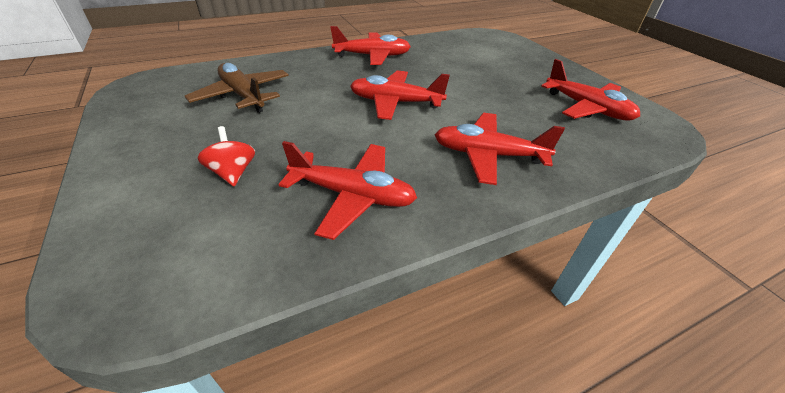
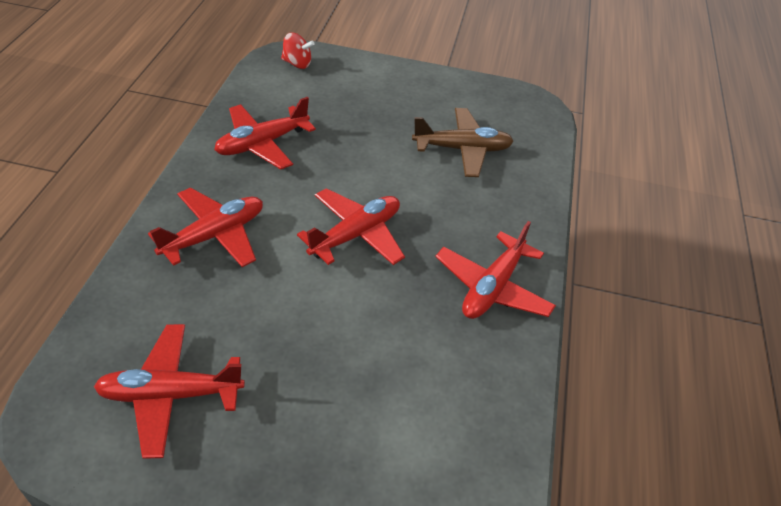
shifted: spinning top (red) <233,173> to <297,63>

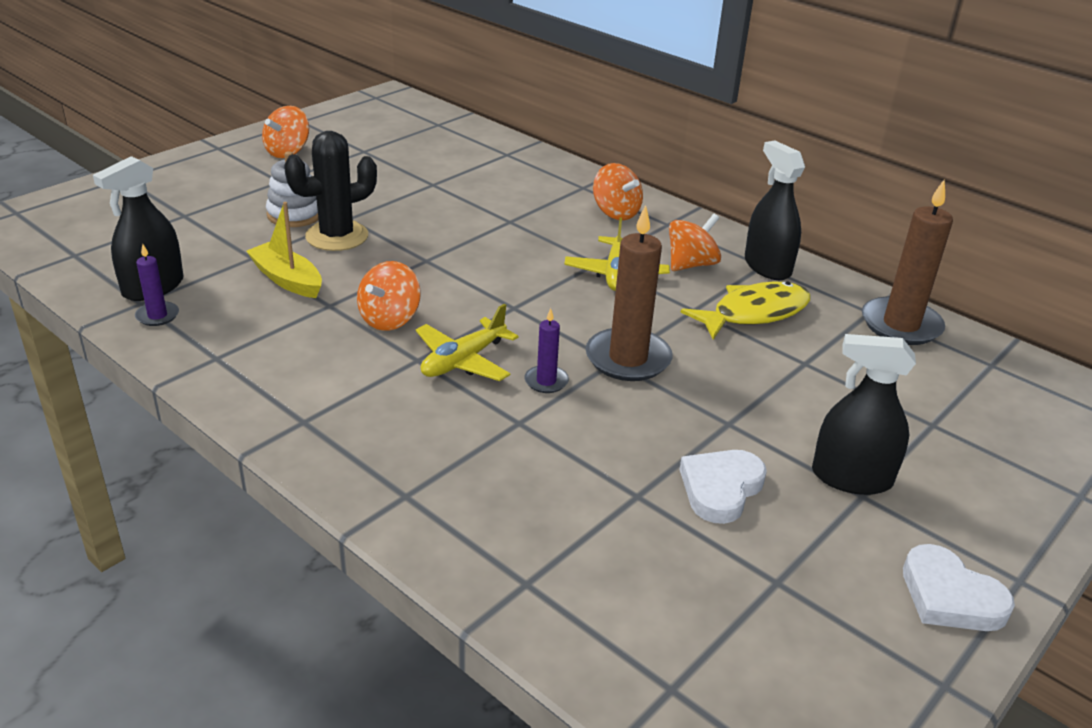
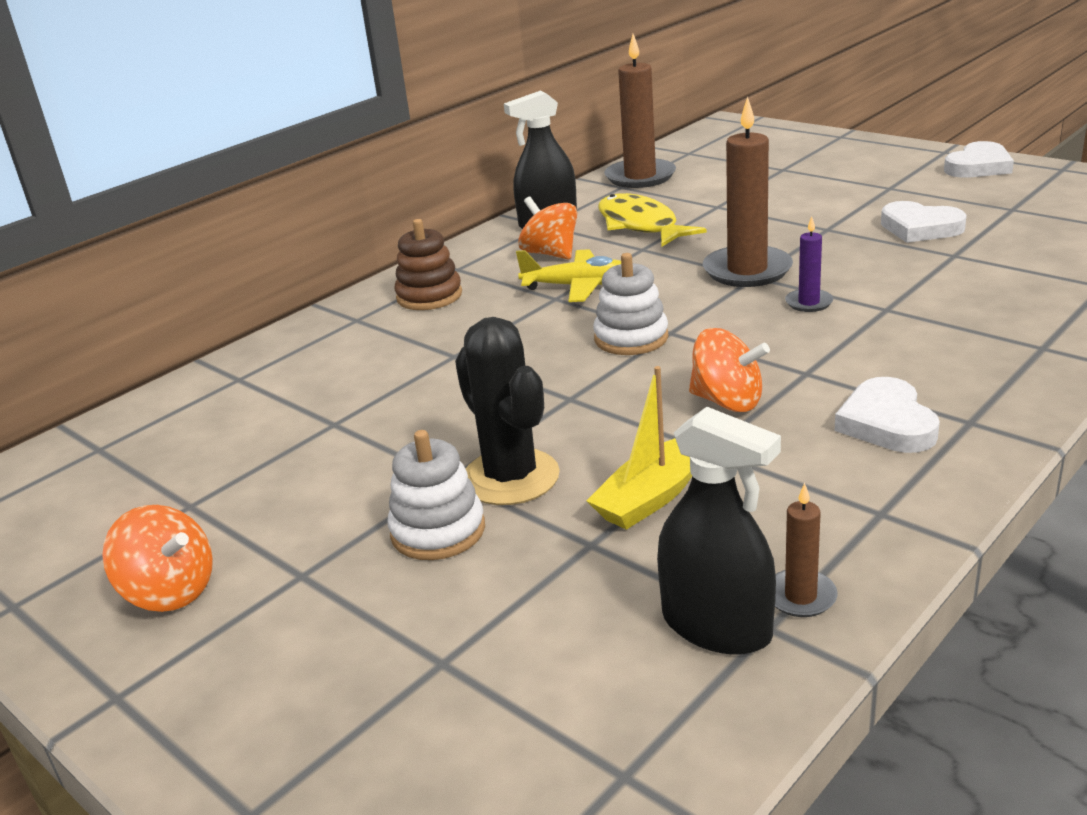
gone: plane (yellow) <463,361>; spray bottle (black) <851,478>
new: stacking toy (white) <631,338>; heart (white) <887,423>
swapped: spinning top (orange) <615,212> to stacking toy (brown) <429,296>
repainted: candle (purple) <157,316> to candle (brown) <800,596>

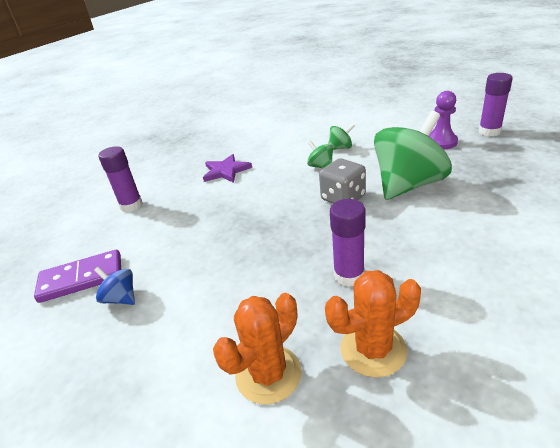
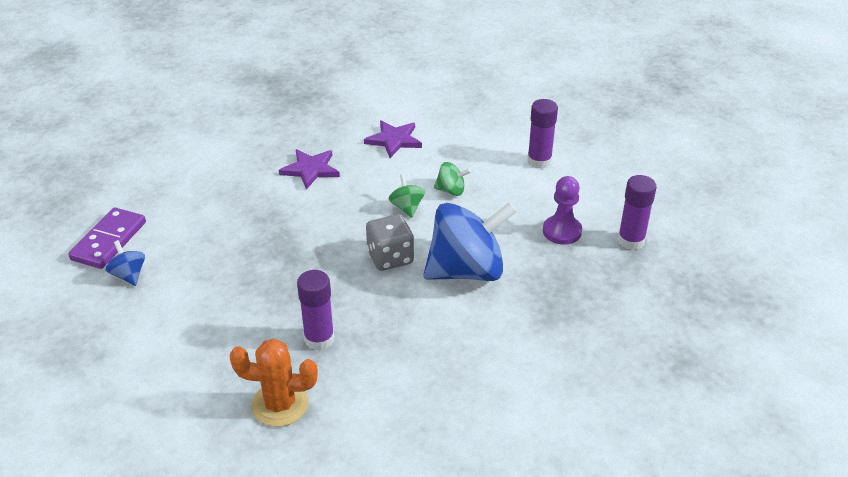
gone: cactus (orange) <268,374>
new: star (purple) <394,140>
shifted: glue stick (purple) <131,205> to <539,161>
repainted: spinning top (green) <408,185> to spinning top (blue) <467,271>
rotated: domino (purple) <81,278> = <109,241> 75 degrees counterclockwise

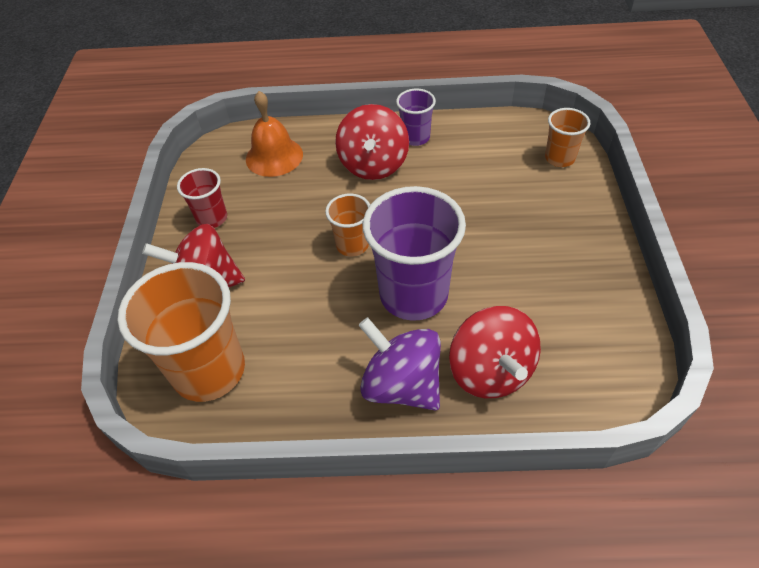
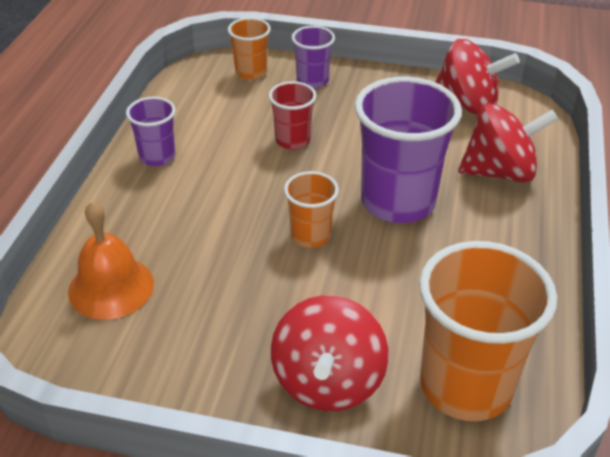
gone: spinning top (purple) <401,384>
new: cup (purple) <312,81>
shifted: cup (red) <212,218> to <292,140>; spinning top (red) <373,165> to <467,105>

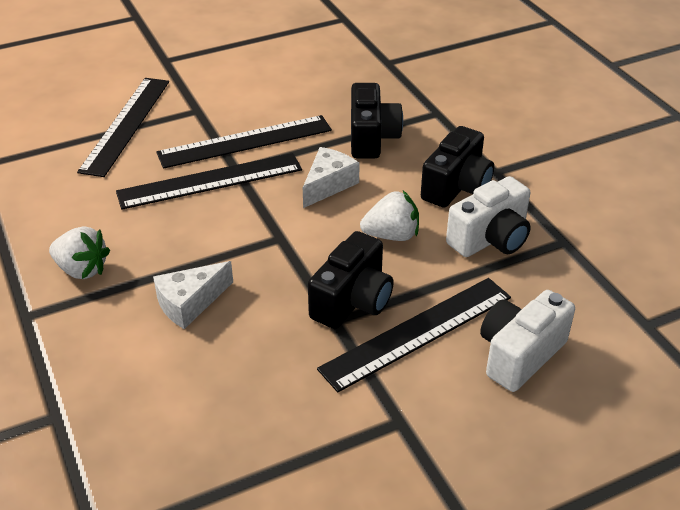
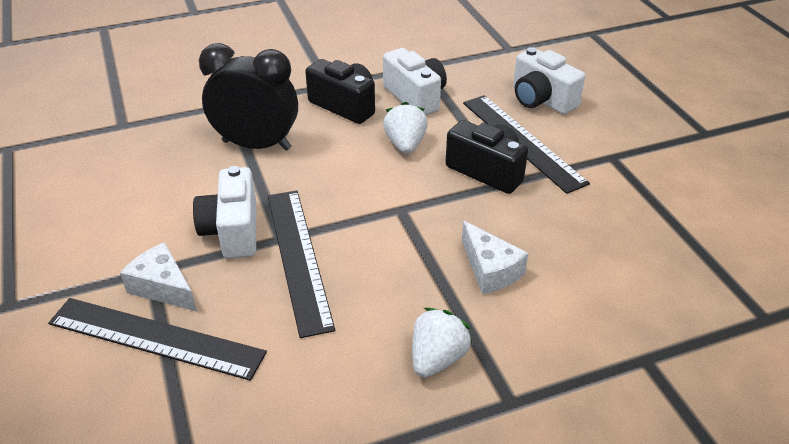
shifted: cheese (white) <328,184> to <163,287>
swapped: ruler (black) <245,142> to camera (white) <233,231>; camera (black) <371,138> to clock (black) <256,145>

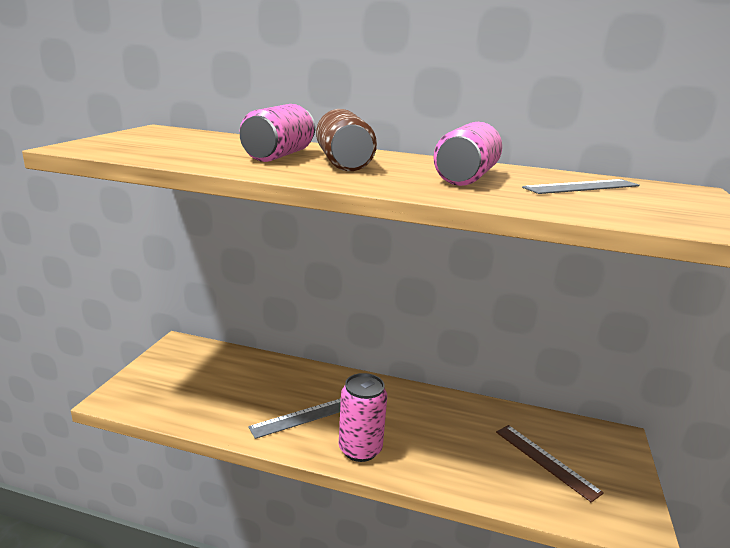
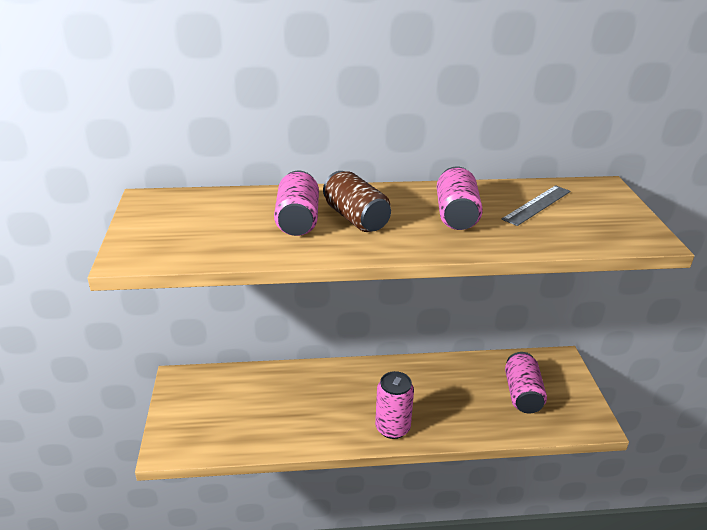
gone: ruler (grey) <302,417>
swapped: ruler (brown) <546,461> to can (pink) <522,394>

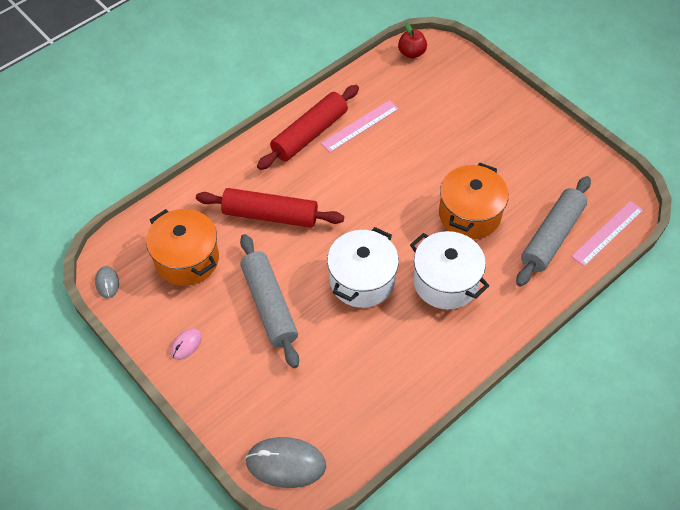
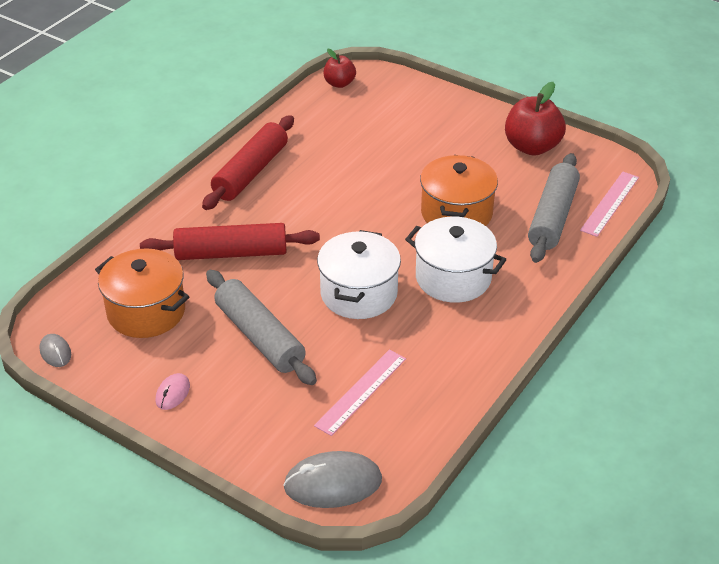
new: apple (red) <532,147>
shifted: ruler (pink) <360,126> to <361,391>

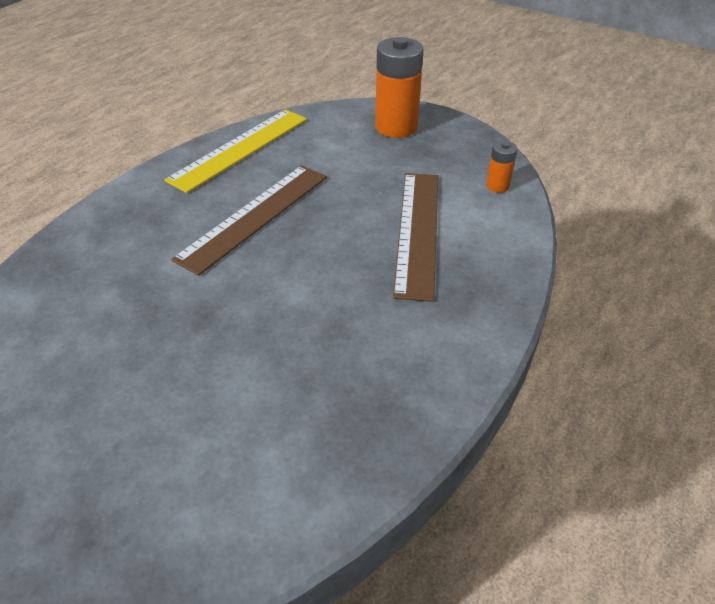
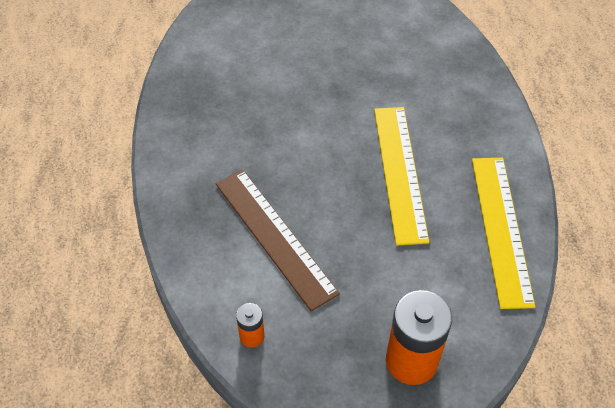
repainted: ruler (brown) <255,216> to ruler (yellow) <400,173>

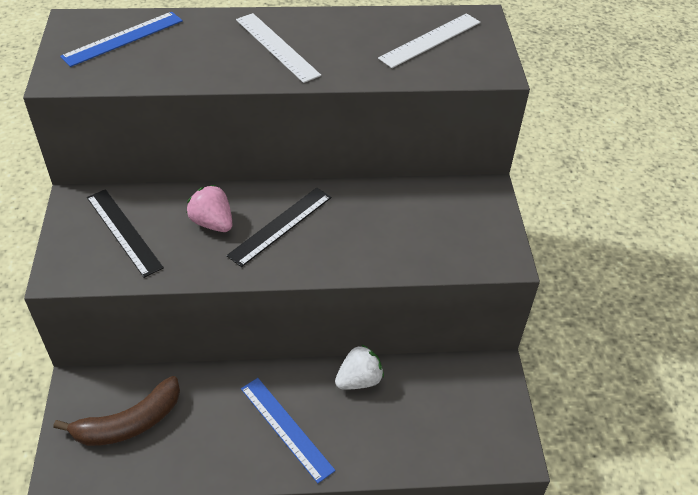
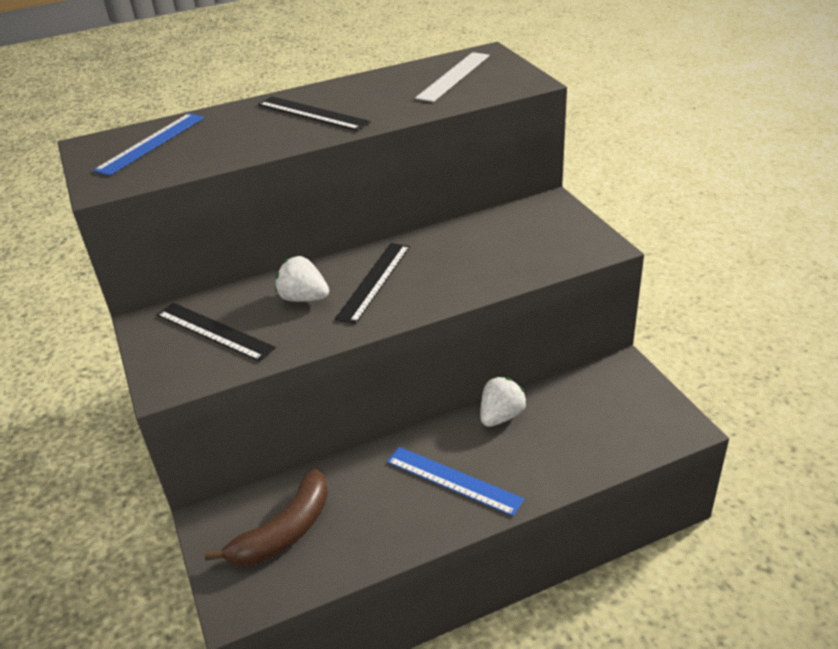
repainted: strawberry (pink) <212,223> to strawberry (white) <304,298>; ruler (white) <276,47> to ruler (black) <312,113>

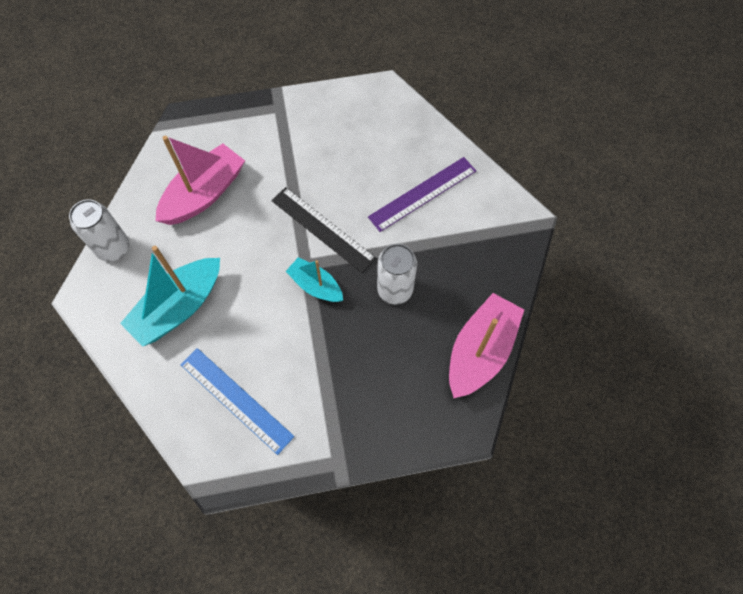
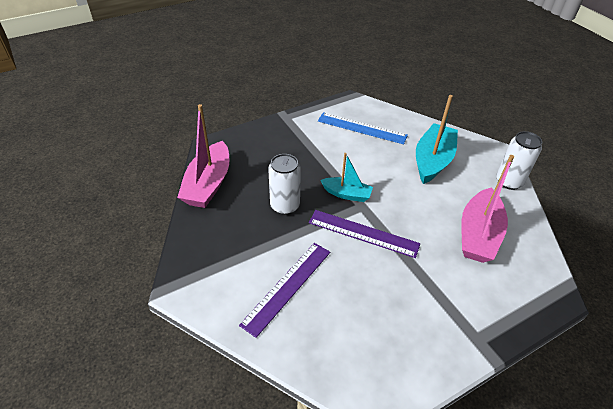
repainted: ruler (black) <322,229> to ruler (purple) <363,233>

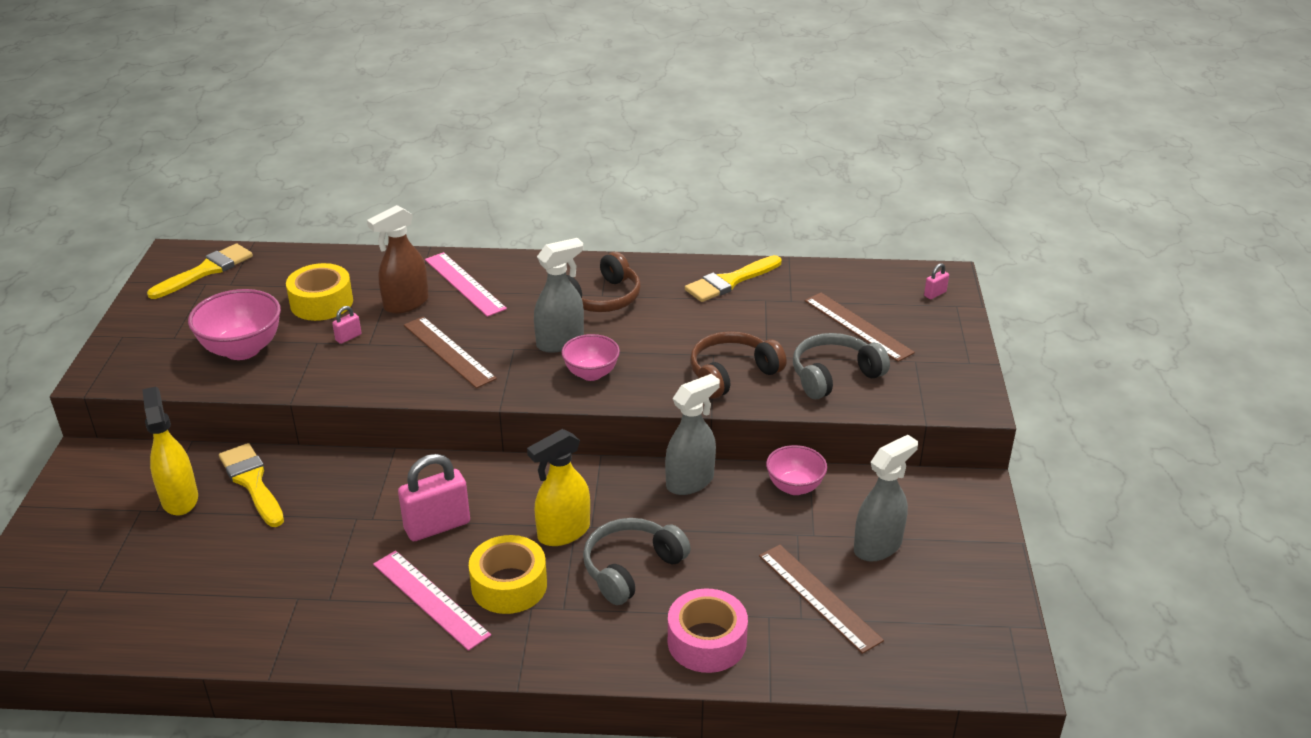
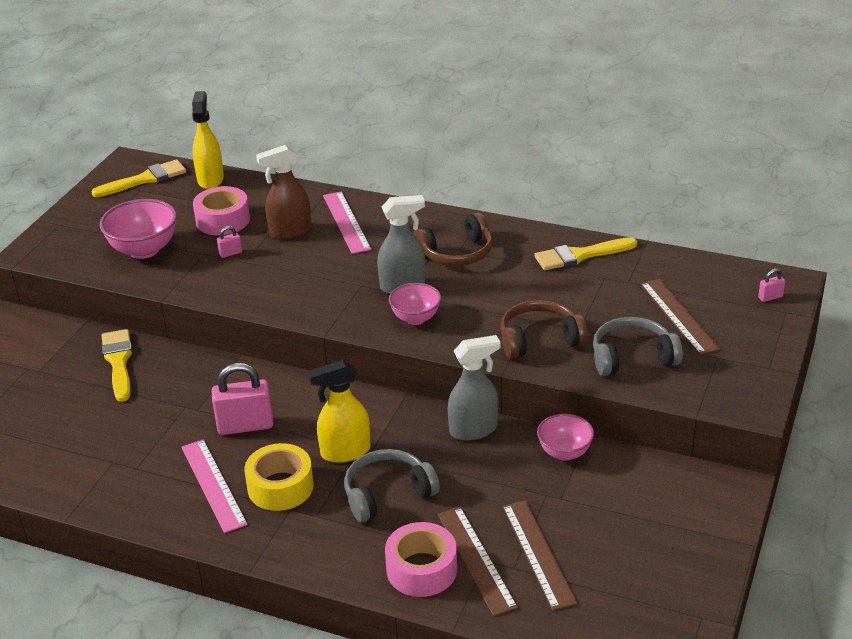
gone: spray bottle (grey) <878,546>
shifted: spray bottle (yellow) <179,499> to <210,179>; ruler (brown) <449,351> to <476,559>
repainted: tape (yellow) <321,302> to tape (pink) <223,220>

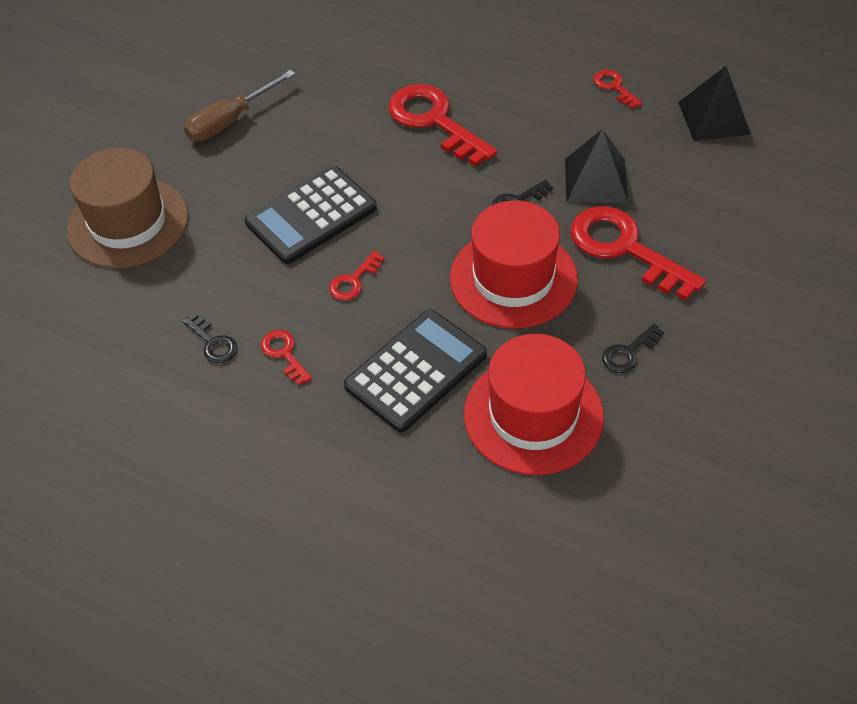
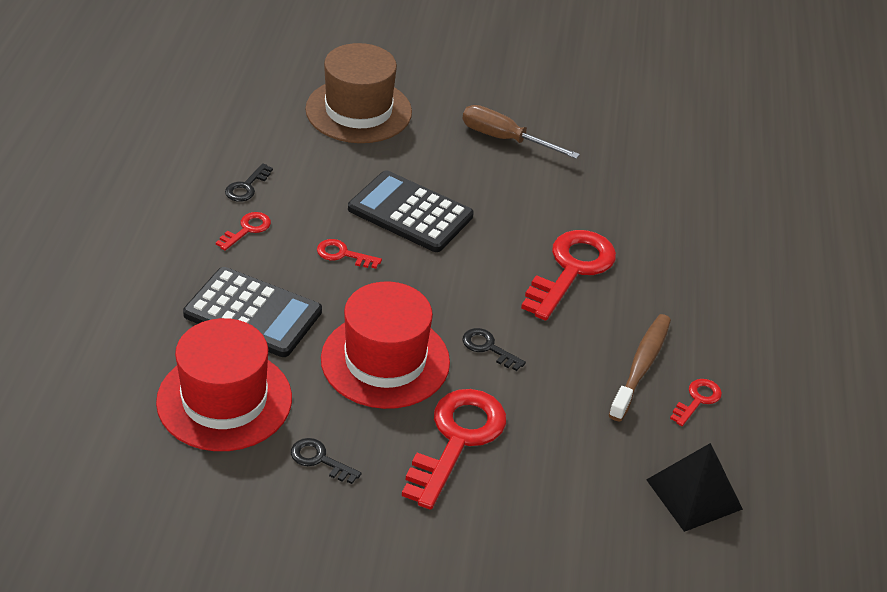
gone: pyramid (black) <596,180>
new: toothbrush (brown) <641,366>

